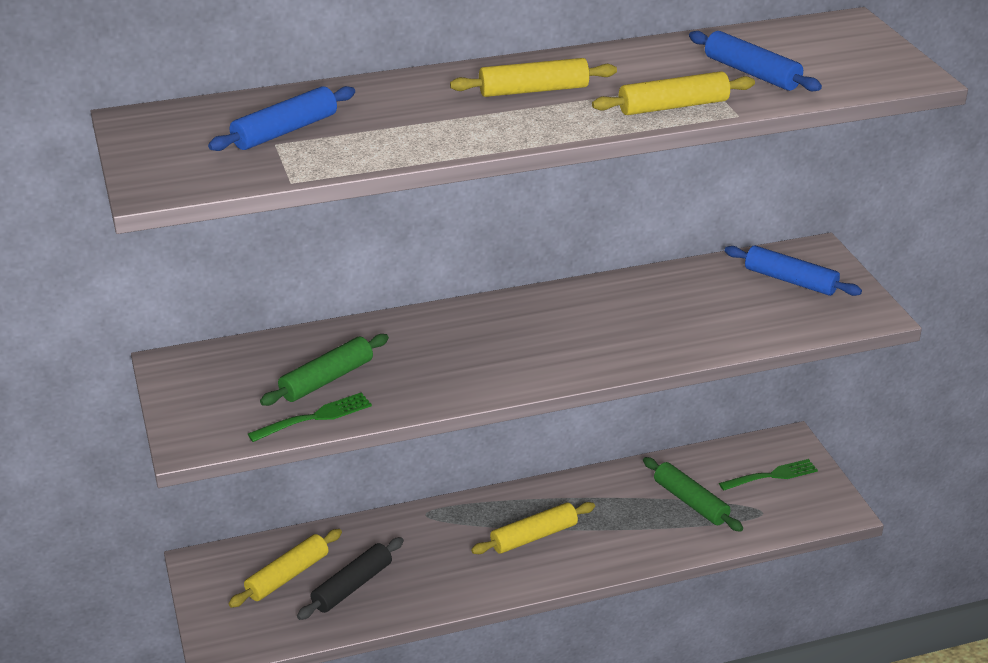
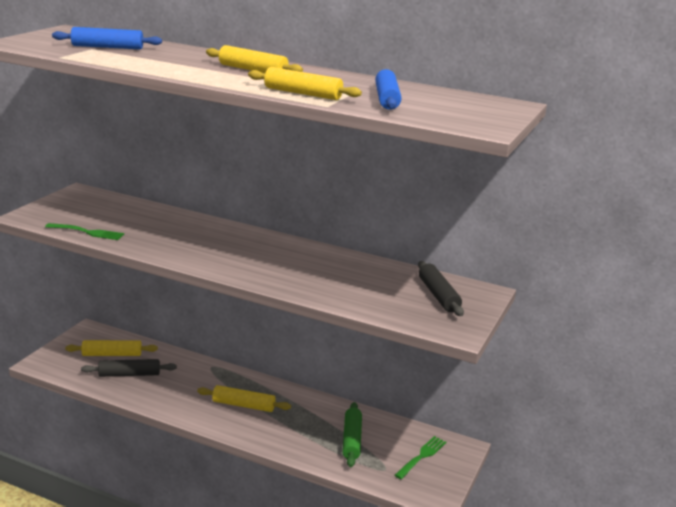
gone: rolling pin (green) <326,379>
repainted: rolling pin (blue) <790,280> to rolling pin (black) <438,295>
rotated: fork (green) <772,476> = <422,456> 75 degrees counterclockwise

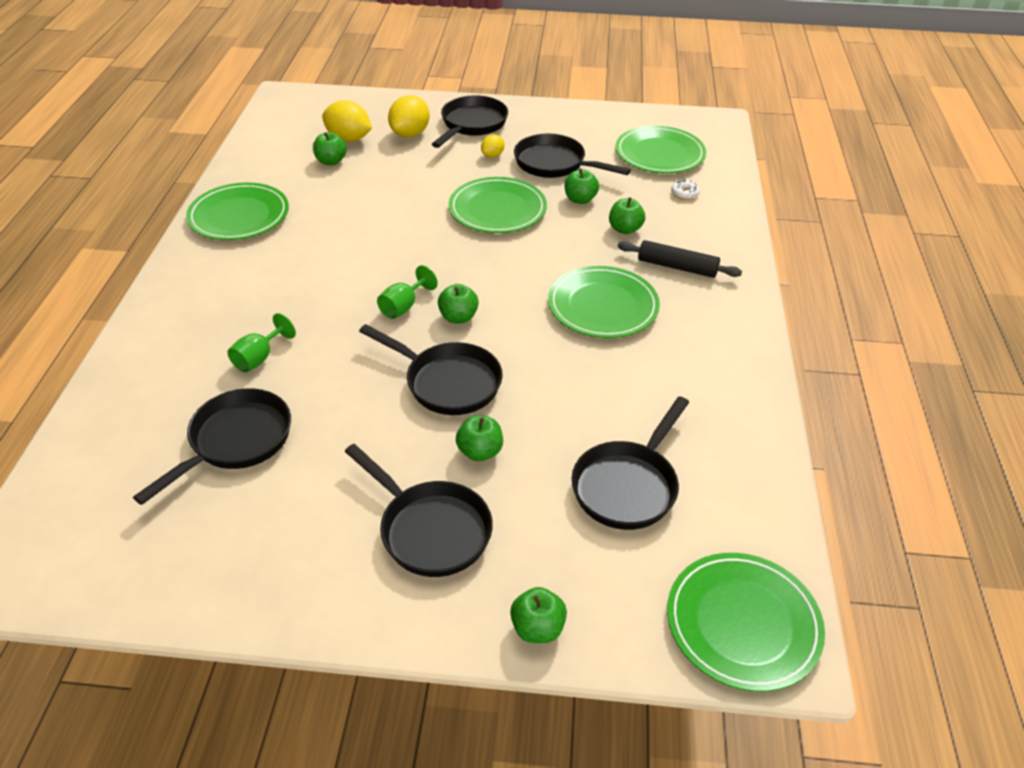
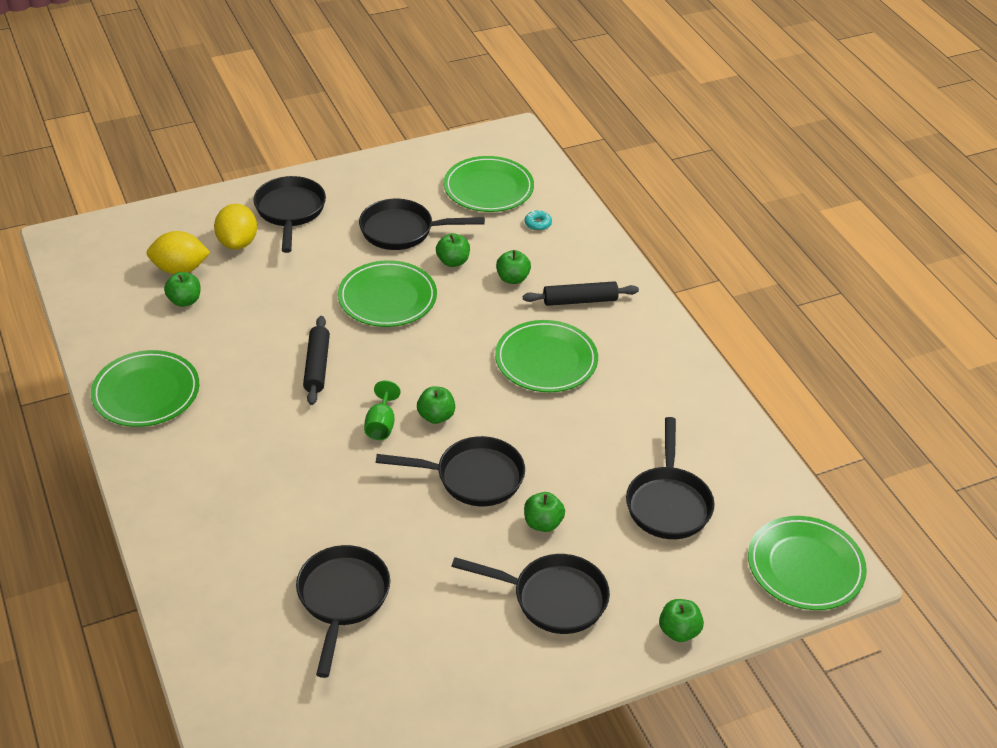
gone: goblet (green) <259,358>; lemon (yellow) <492,155>
new: rolling pin (black) <317,366>
repainted: donut (white) <684,193> to donut (turquoise) <538,224>

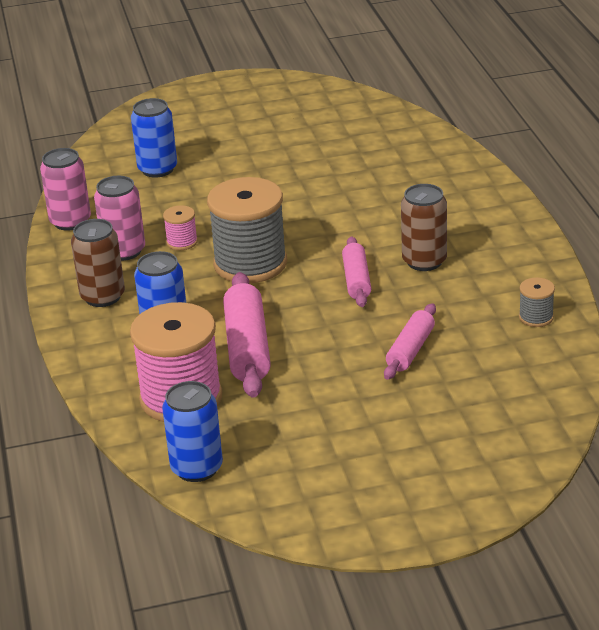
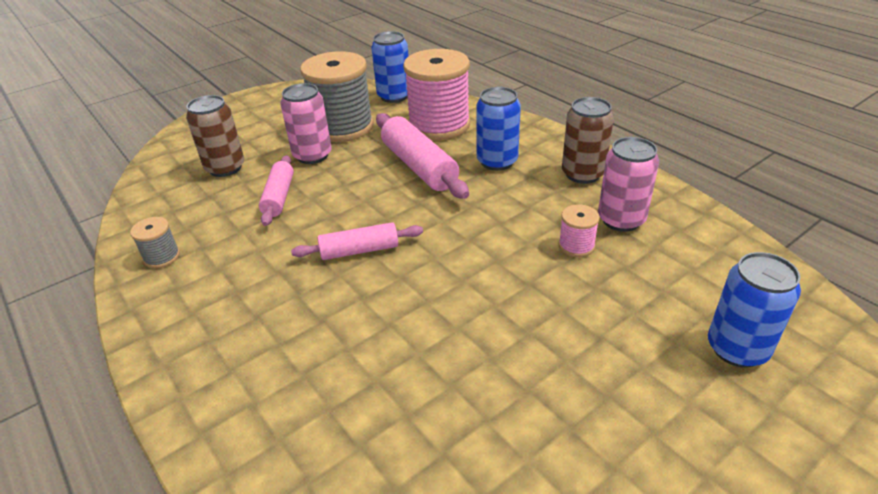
shifted: can (pink) <70,221> to <312,155>; spool (grey) <250,263> to <343,127>; can (brown) <424,261> to <225,168>
rotated: rolling pin (pink) <356,280> = <359,250> 75 degrees counterclockwise

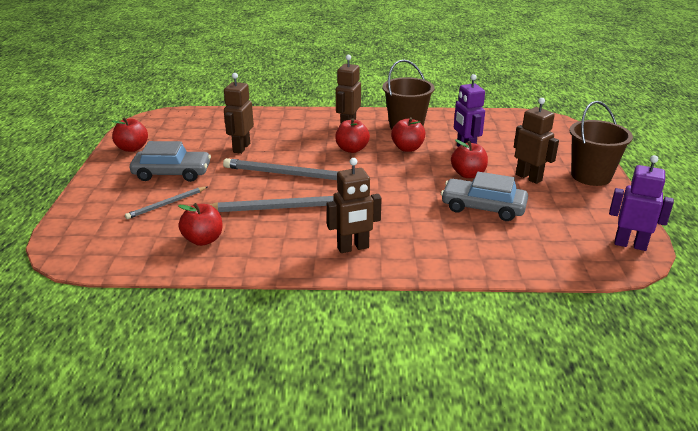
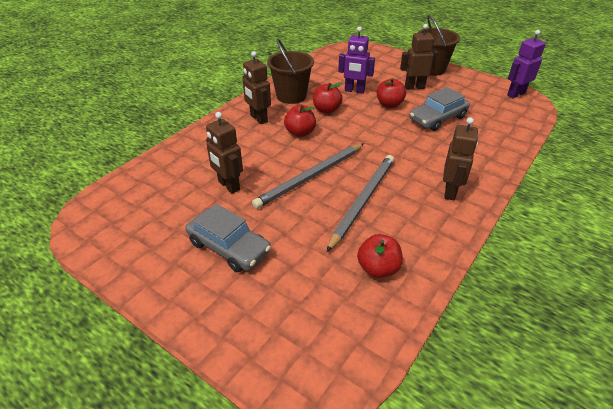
gone: apple (red) <132,148>; pencil (grey) <166,204>
rotated: car (grey) <172,173> = <229,247> 90 degrees clockwise

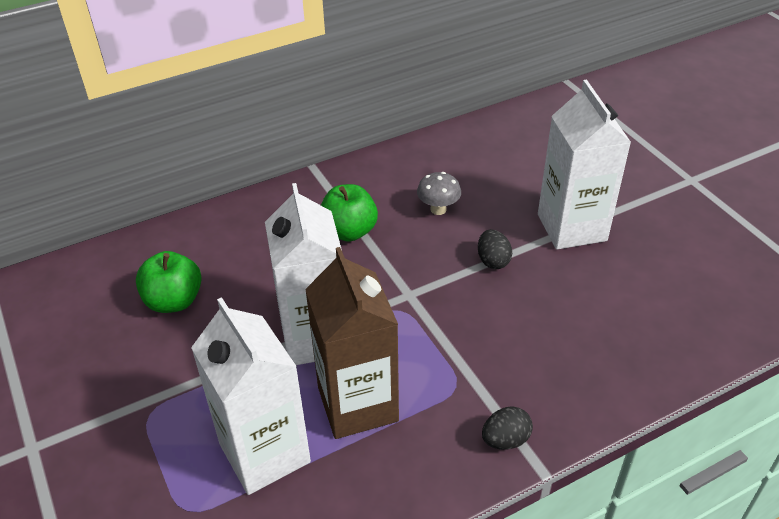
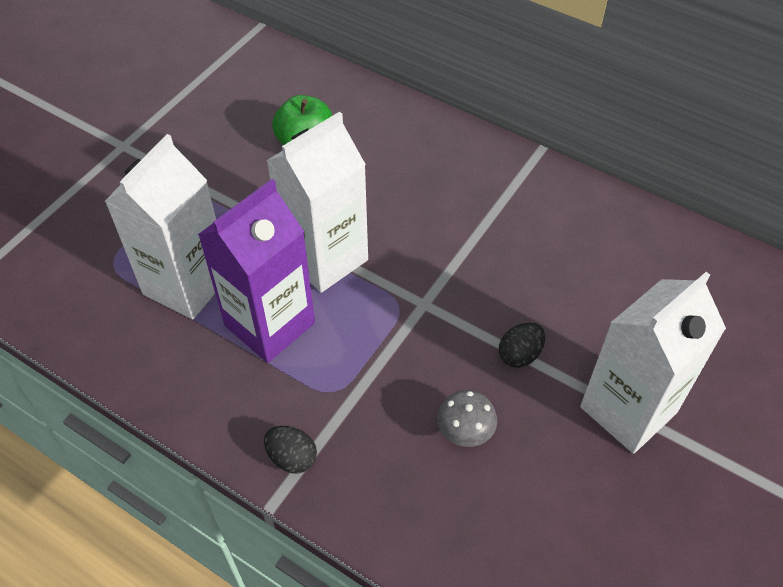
gone: apple (green) <349,231>
shifted: mushroom (grey) <438,209> to <464,433>
repainted: carton (brown) <357,404> to carton (purple) <269,324>

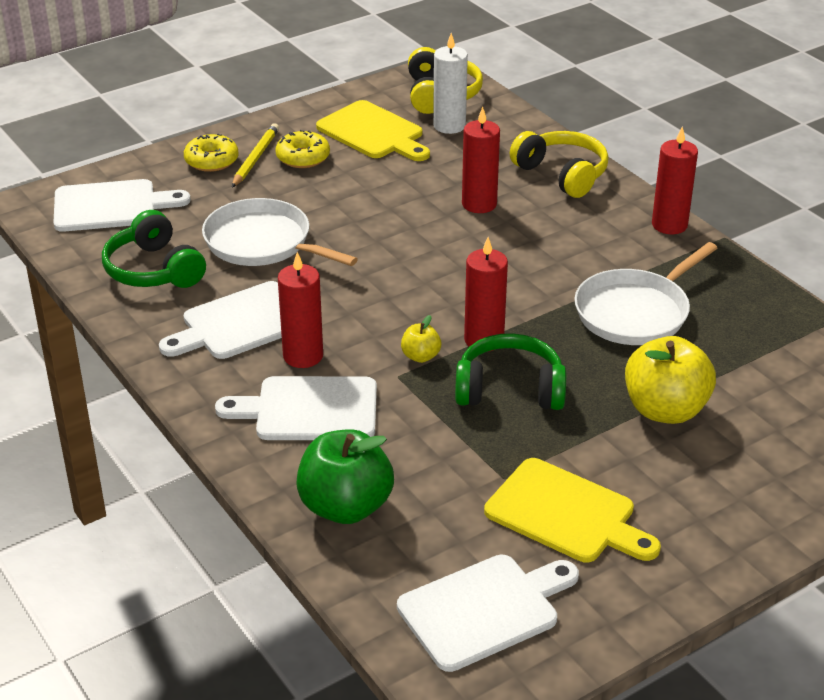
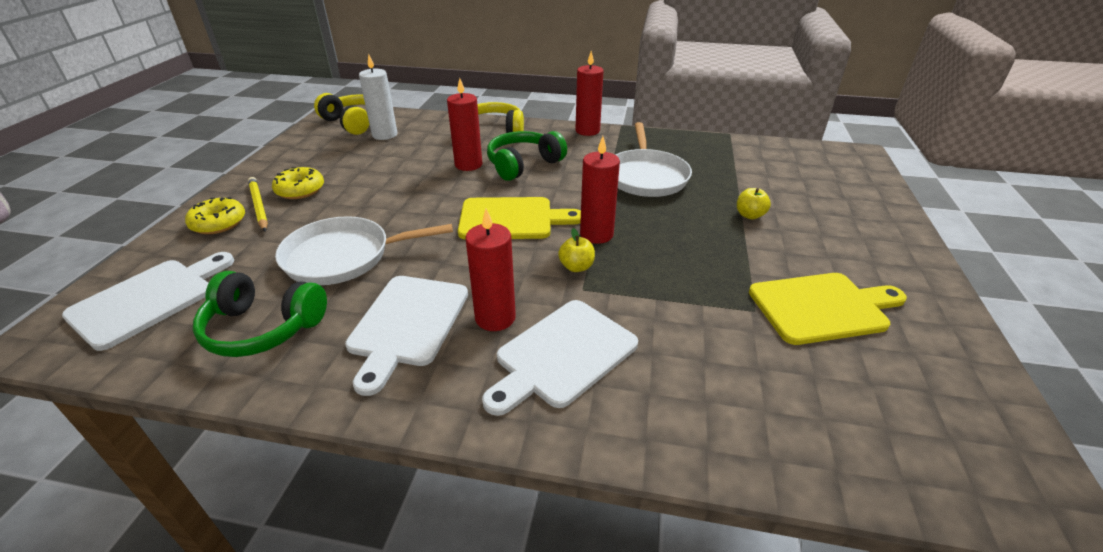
gone: apple (green) <345,507>; cutting board (white) <484,609>
shifted: cutting board (yellow) <373,132> to <511,219>; headphones (green) <510,389> to <523,164>
scaled: apple (yellow) <665,410> = <749,215> x0.47

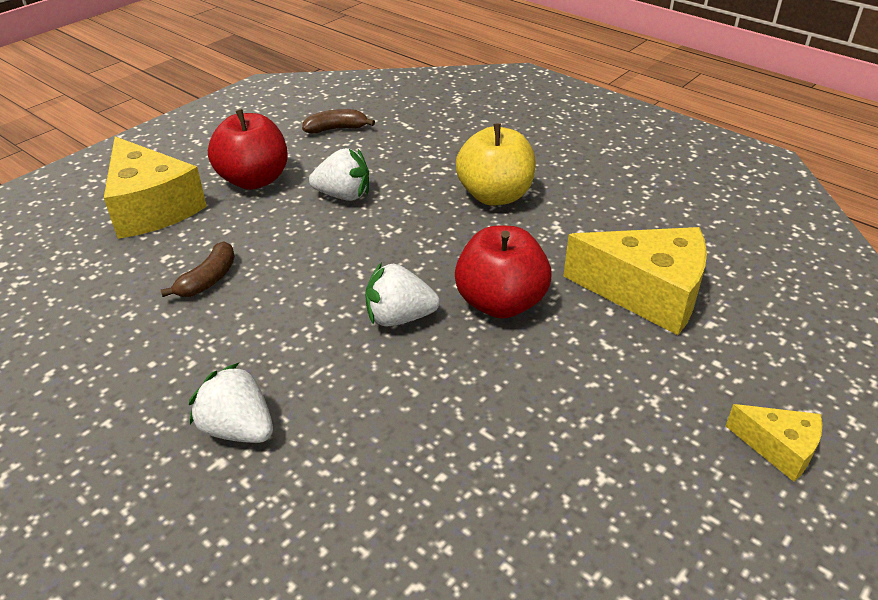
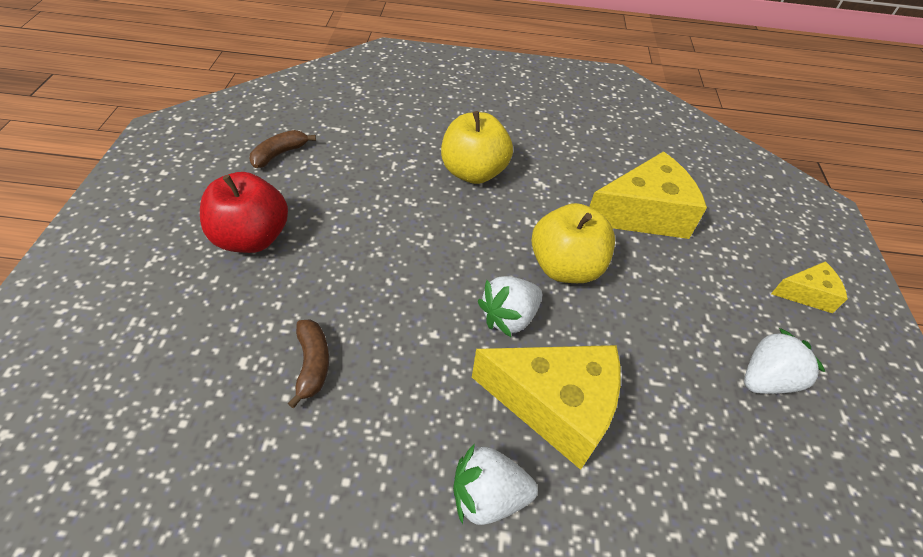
shifted: cheese (yellow) <151,207> to <555,406>; strawberry (white) <344,195> to <766,379>
repainted: apple (red) <500,303> to apple (yellow) <565,267>

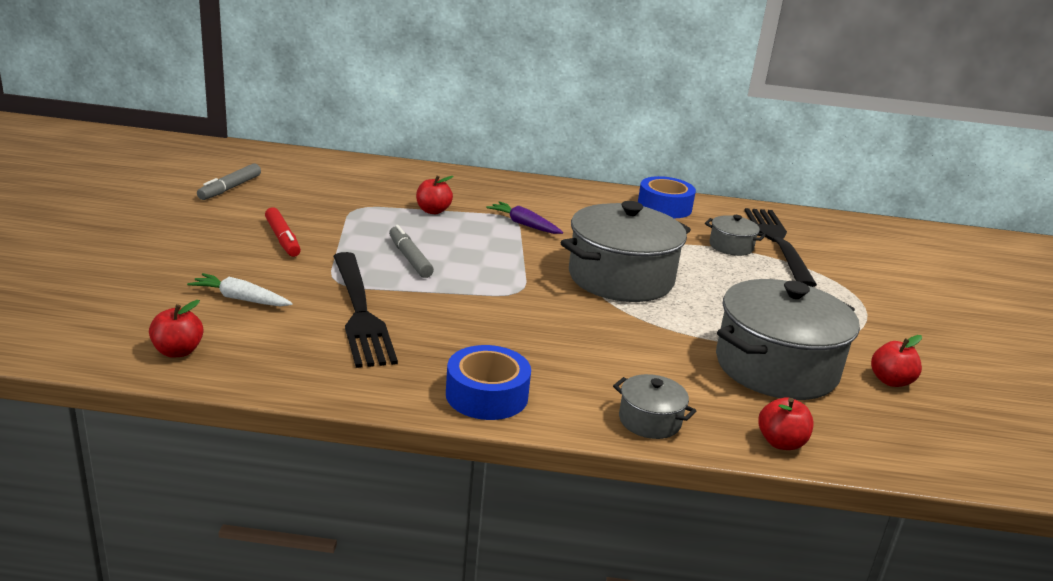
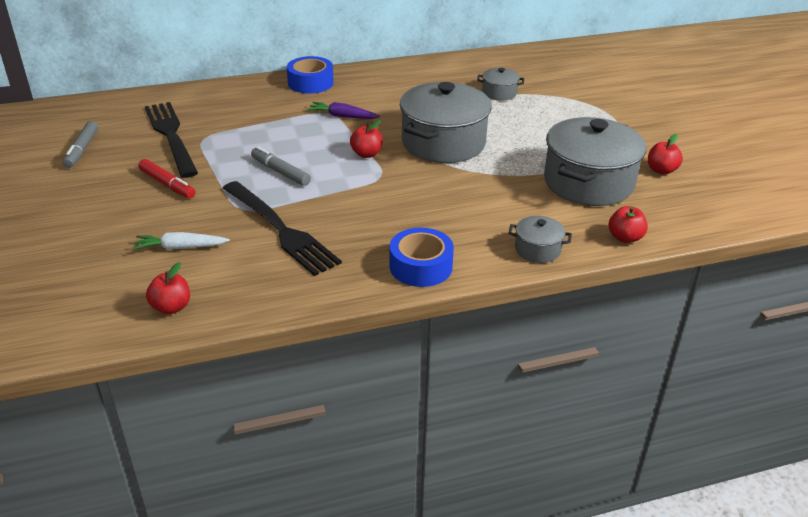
shifted: apple (red) <433,211> to <366,154>; tape (blue) <664,207> to <310,83>; fork (black) <777,242> to <170,135>

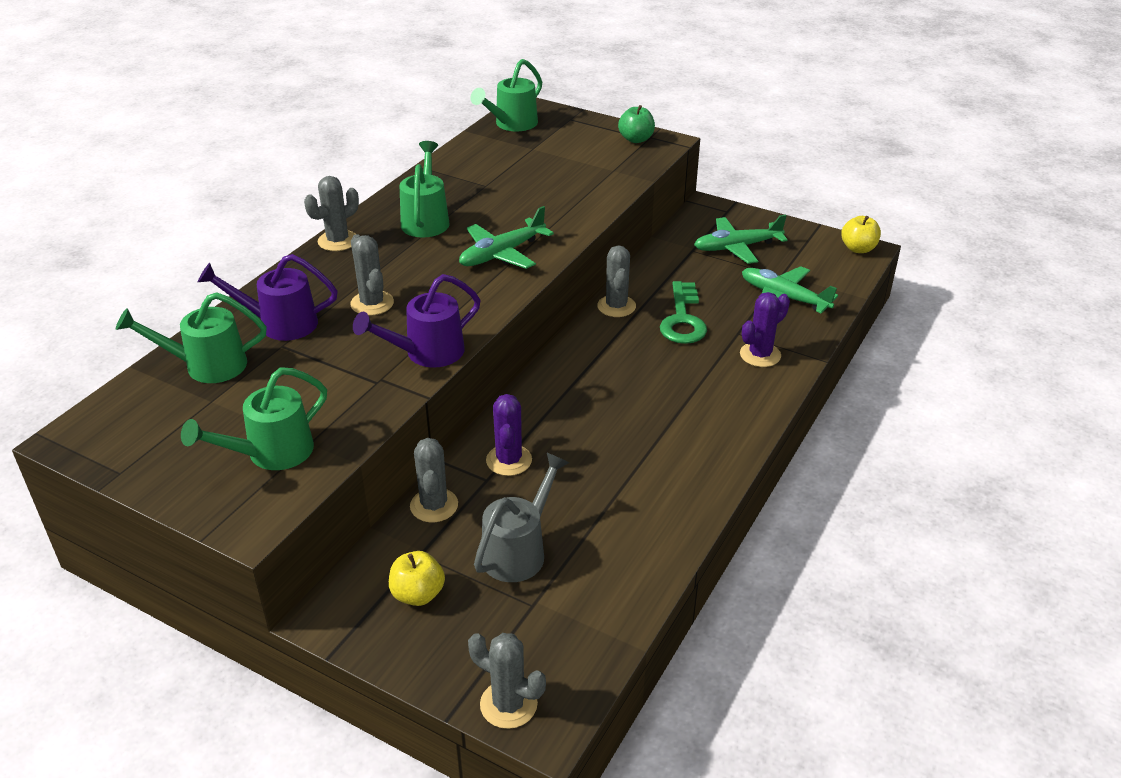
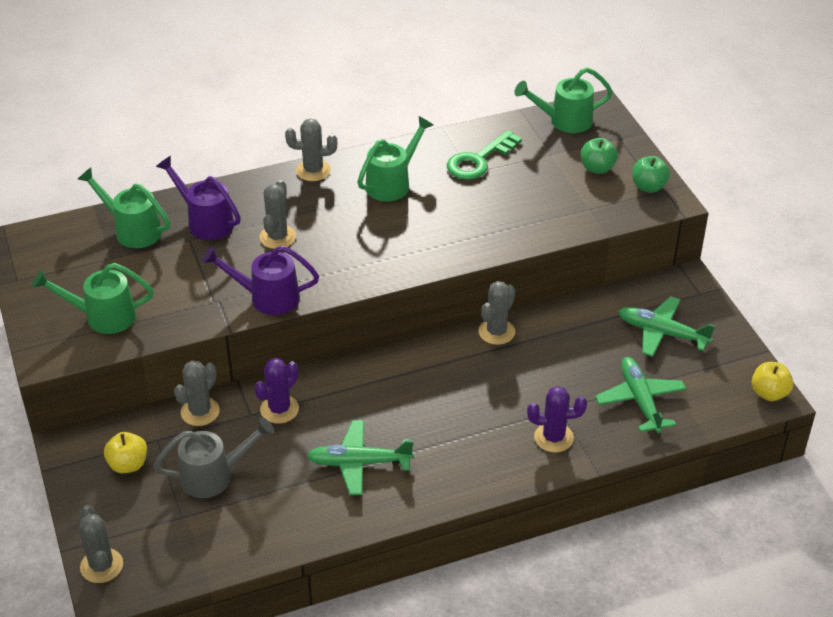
new: apple (green) <597,168>
shifted: plane (green) <502,253> to <359,463>; key (green) <682,319> to <479,160>

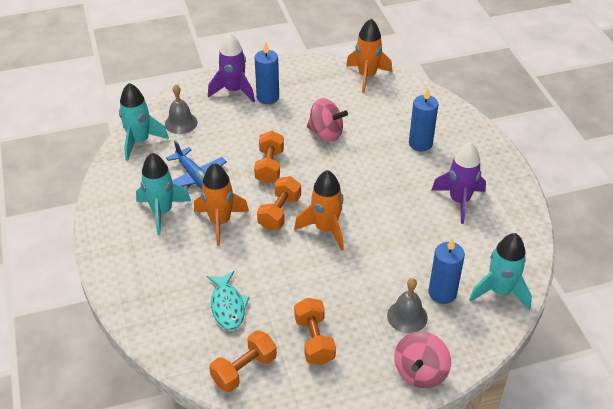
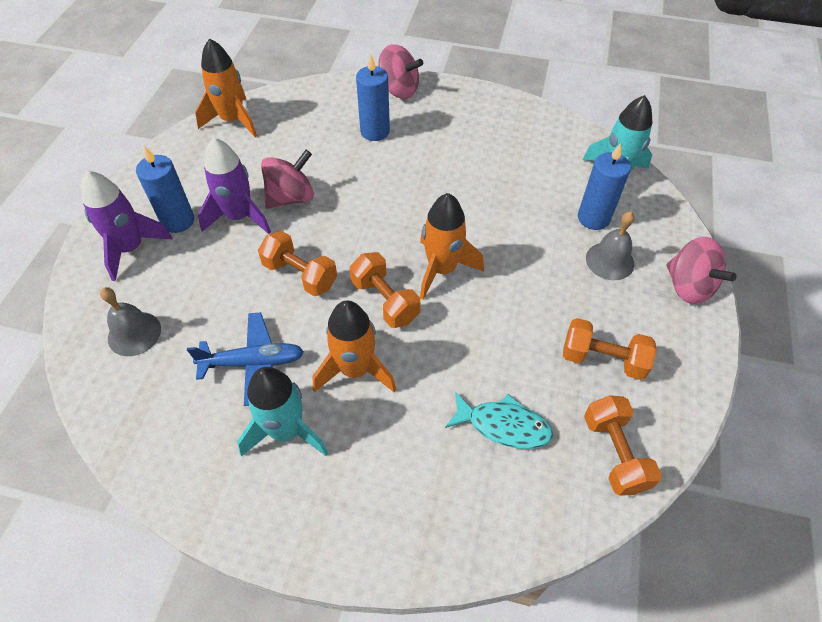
gone: rocket (turquoise) <139,141>
new: spinning top (pink) <398,90>
shifted: rocket (purple) <459,201> to <239,217>

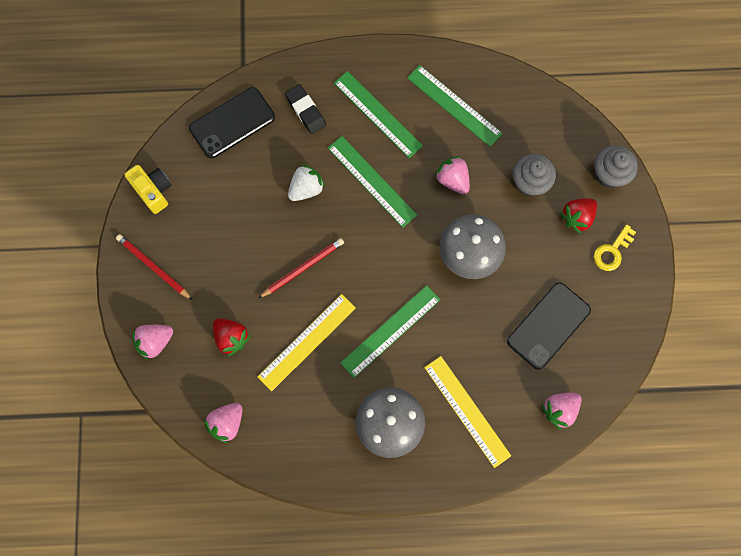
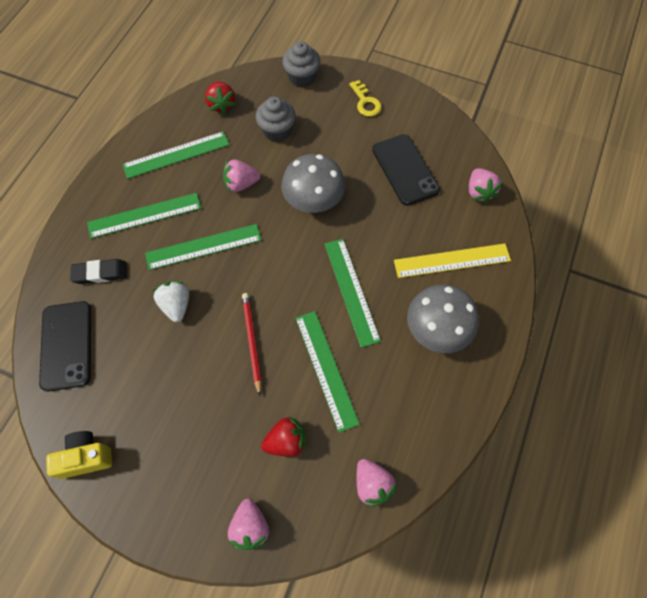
gone: pencil (red) <153,267>
shifted: strawberry (red) <577,217> to <221,105>
repainted: ruler (yellow) <306,342> to ruler (green) <326,369>

